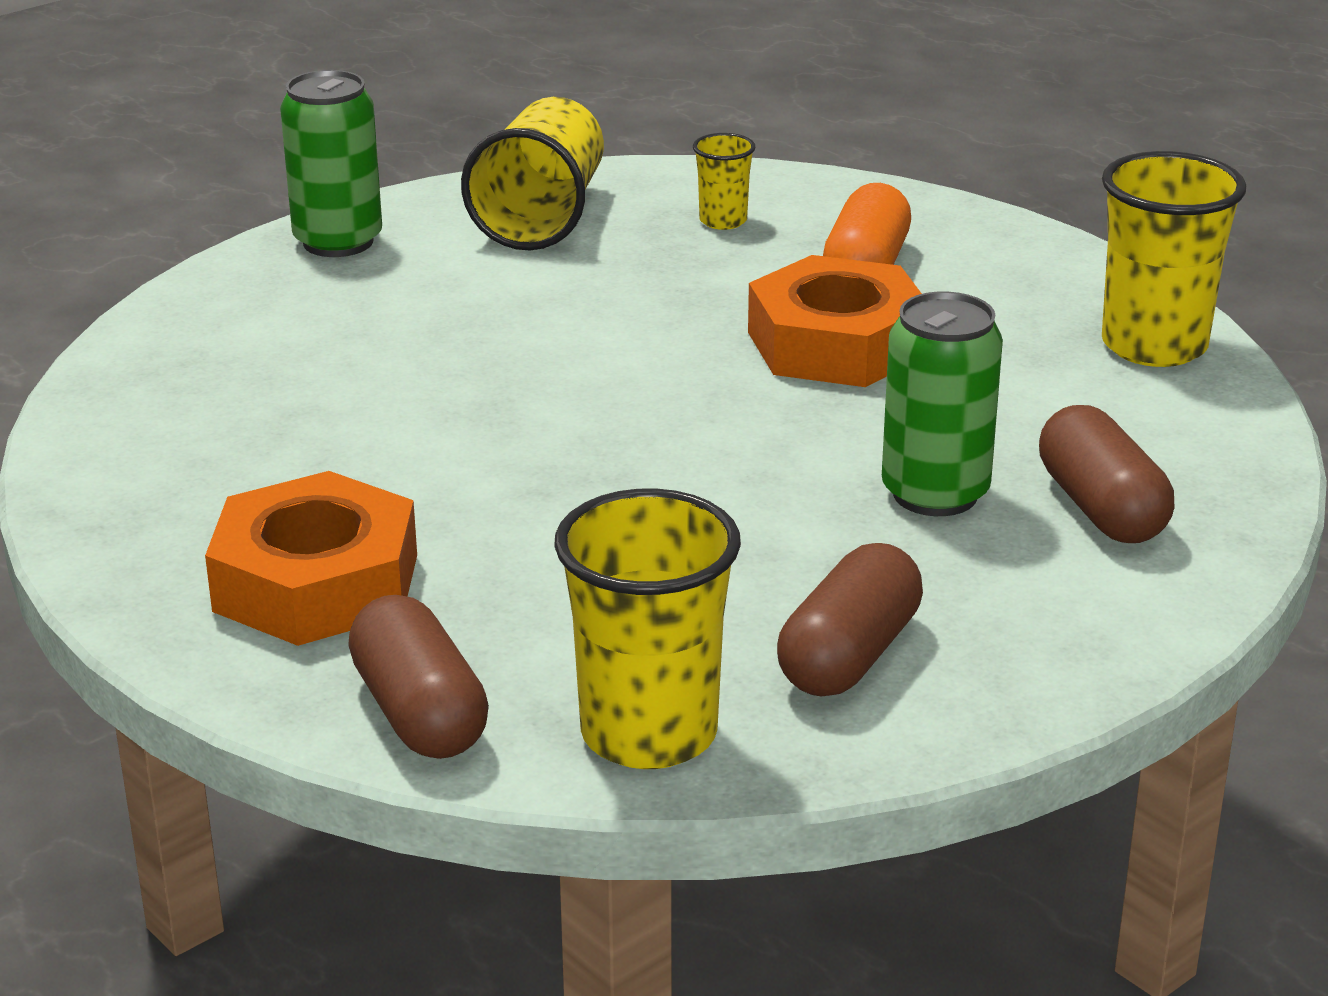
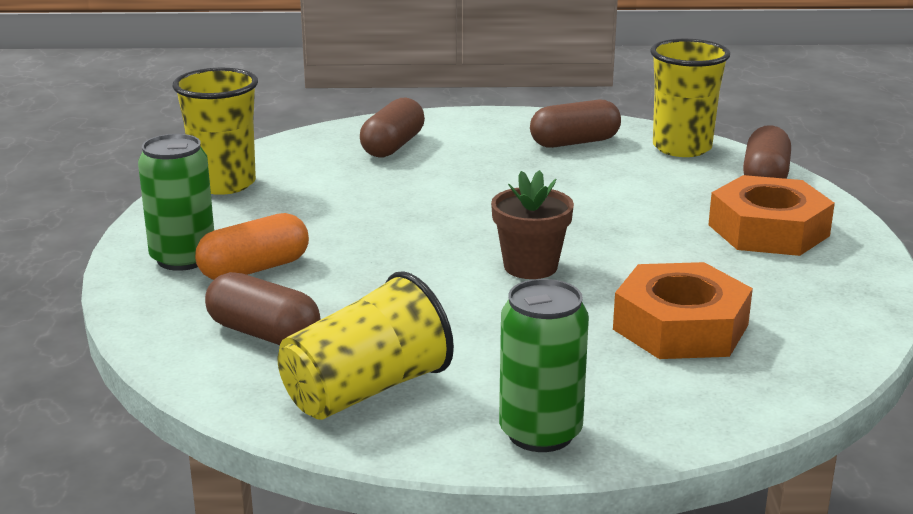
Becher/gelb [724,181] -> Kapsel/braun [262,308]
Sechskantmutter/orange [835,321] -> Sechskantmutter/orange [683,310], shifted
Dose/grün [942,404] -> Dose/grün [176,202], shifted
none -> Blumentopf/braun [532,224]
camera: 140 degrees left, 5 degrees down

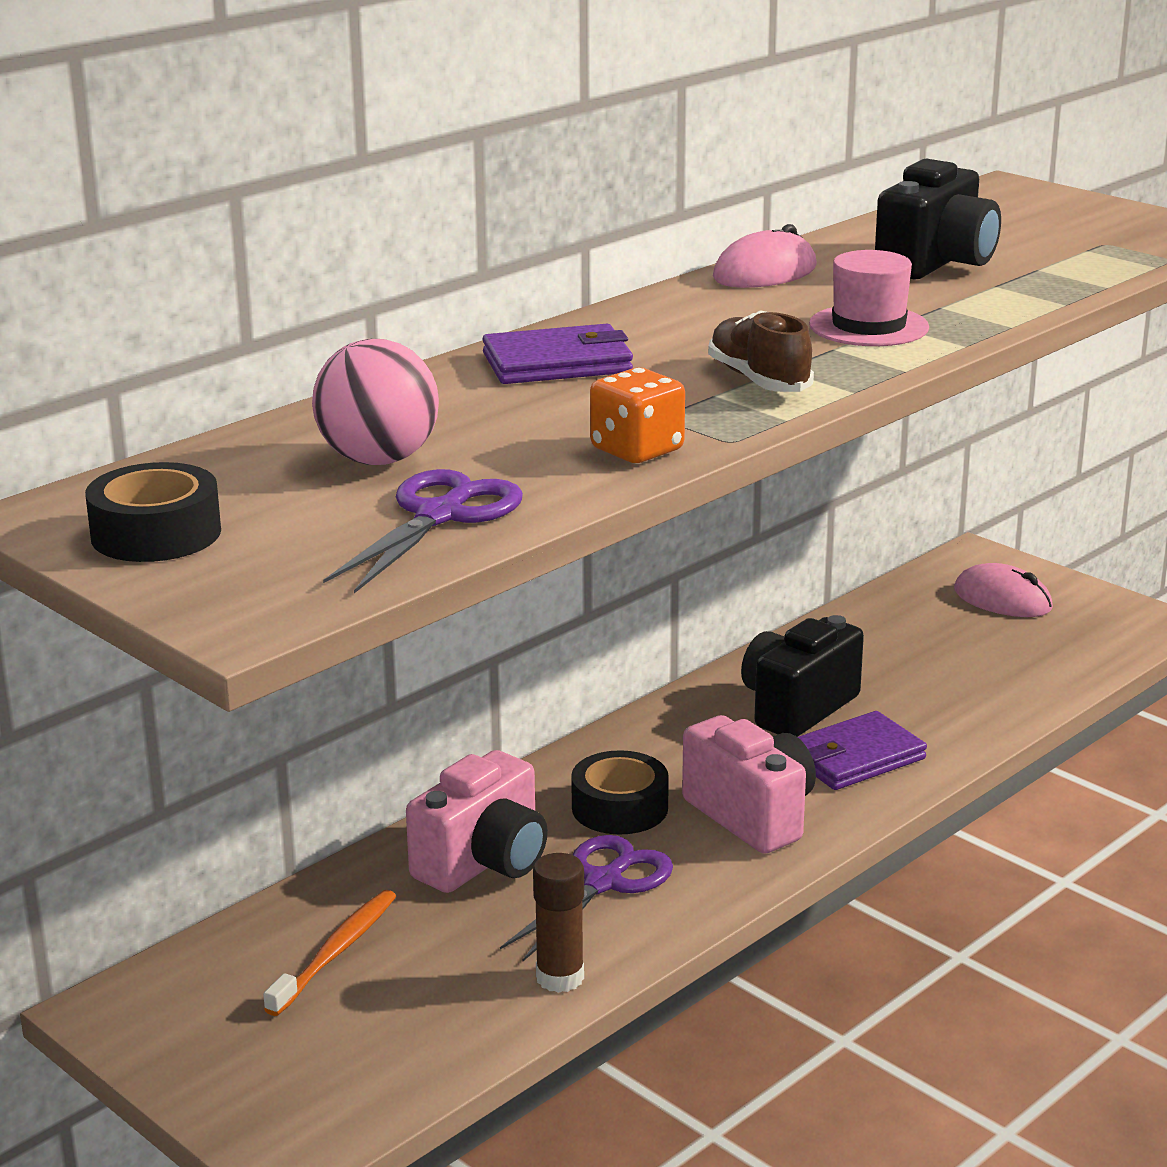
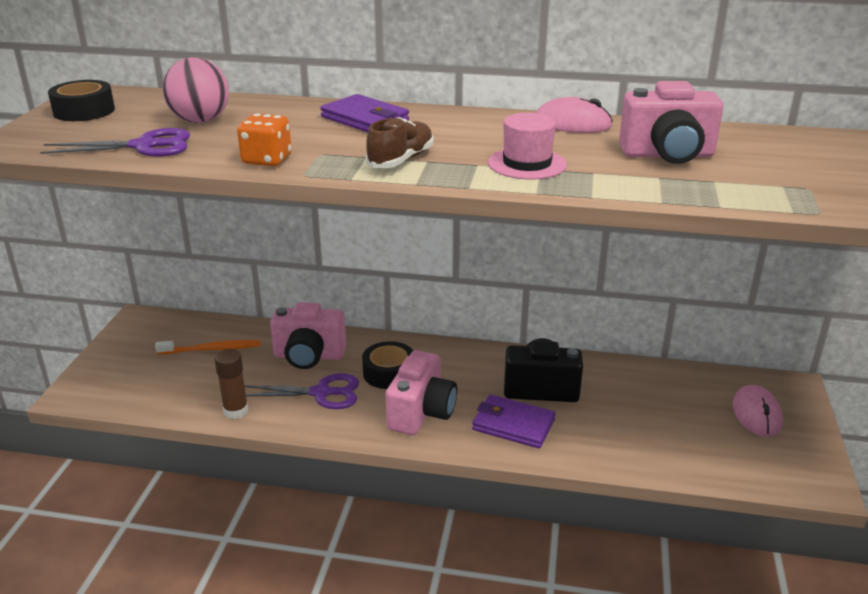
Kamera/schwarz [938,219] -> Kamera/rosa [671,122]
camera: 55 degrees right, 5 degrees up

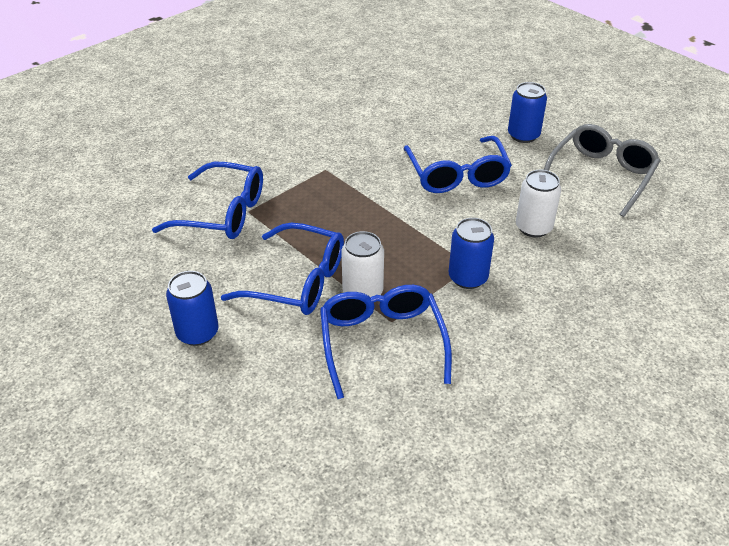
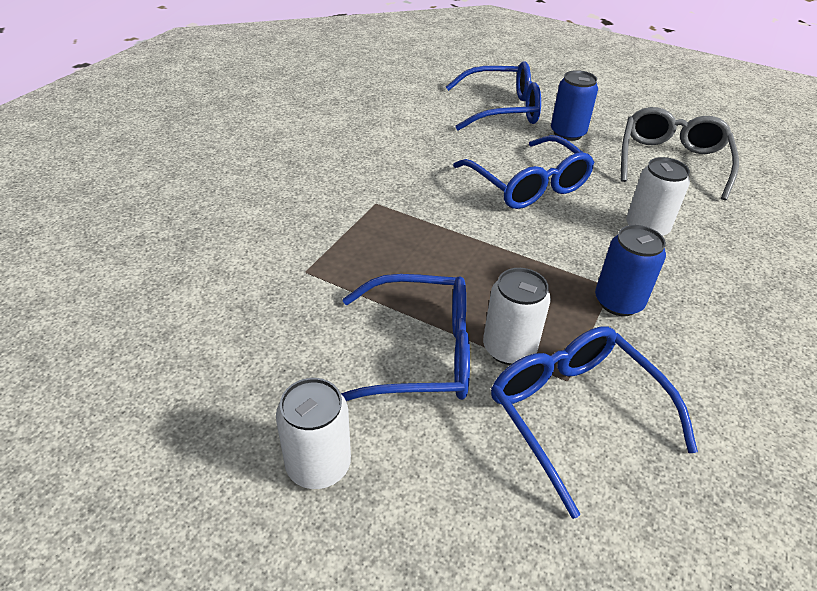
Brille/blau [207,200] -> Brille/blau [493,96], shifted
Dose/blau [192,308] -> Dose/weiß [313,433]
camera: 20 degrees left, 0 degrees up

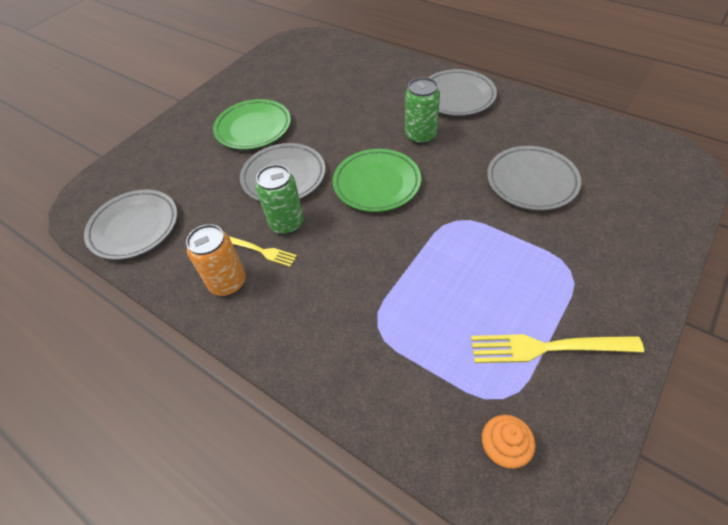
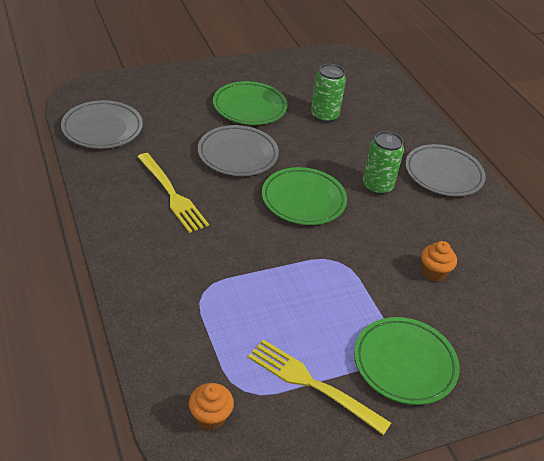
Dose/orange [216,260] -> none
Gabel/gelb [263,251] -> Gabel/gelb [173,193], x1.68
Dose/grün [280,200] -> Dose/grün [328,93], shifted
Teller/grau [534,178] -> Muffin/orange [439,261]
none -> Teller/grün [407,361]
camera: 25 degrees right, 10 degrees down

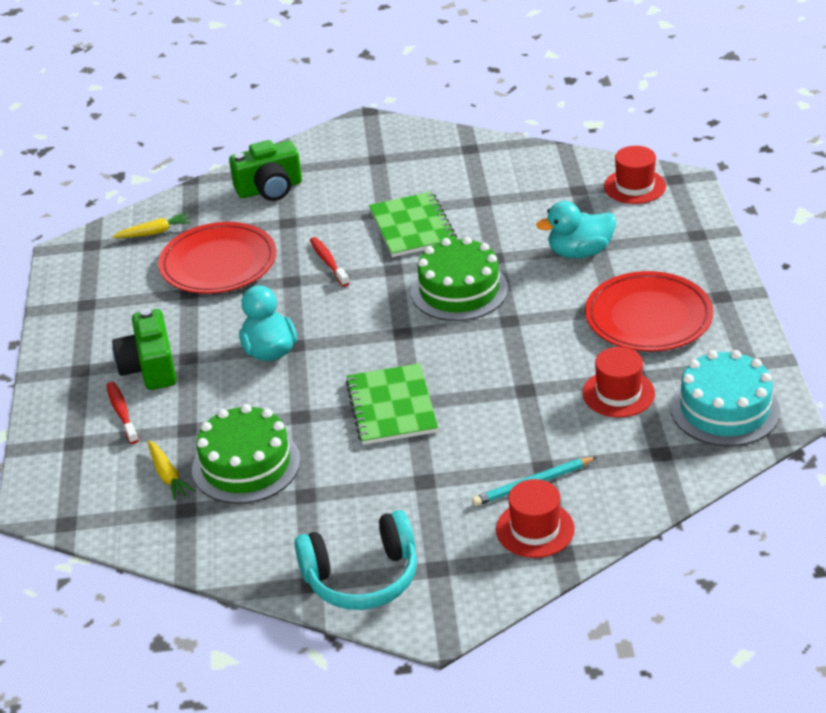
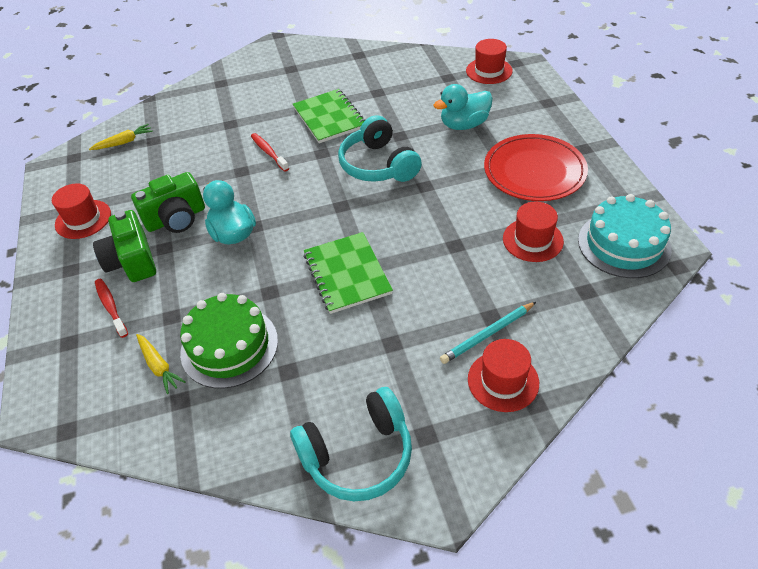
Teller/rot [217,258] -> none
Kamera/grün [265,170] -> Kamera/grün [168,202], shifted
Kuchen/grün [459,279] -> Kopfhörer/türkis [380,148]
none -> Hut/rot [81,211]
camera: 10 degrees left, 10 degrees up

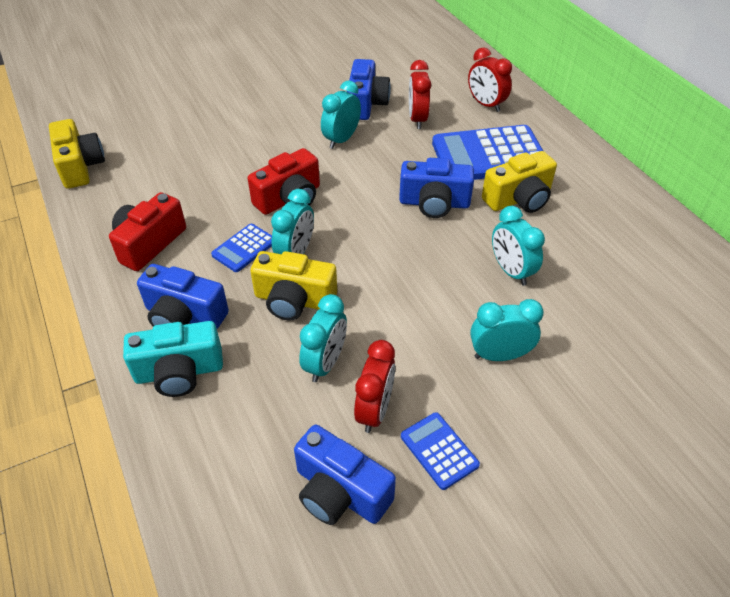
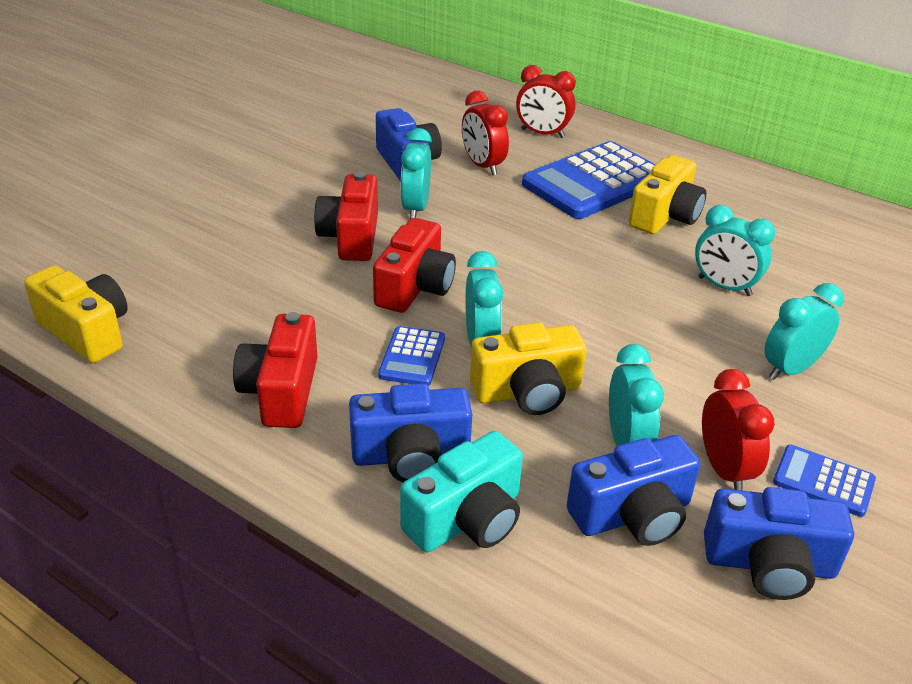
Kamera/blau [436,188] -> Kamera/blau [633,490], shifted
none -> Kamera/rot [346,216]
camera: 30 degrees left, 10 degrees down

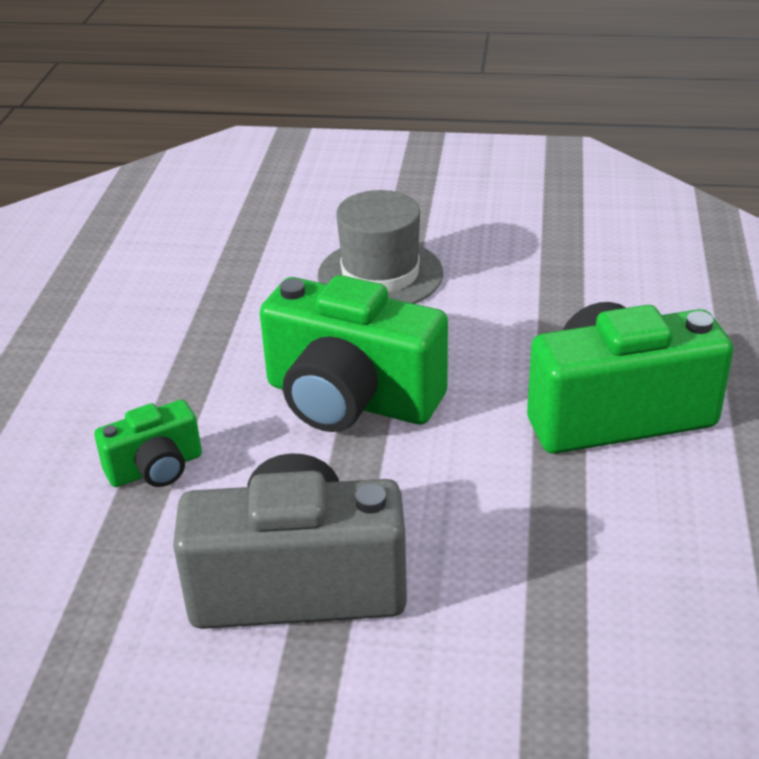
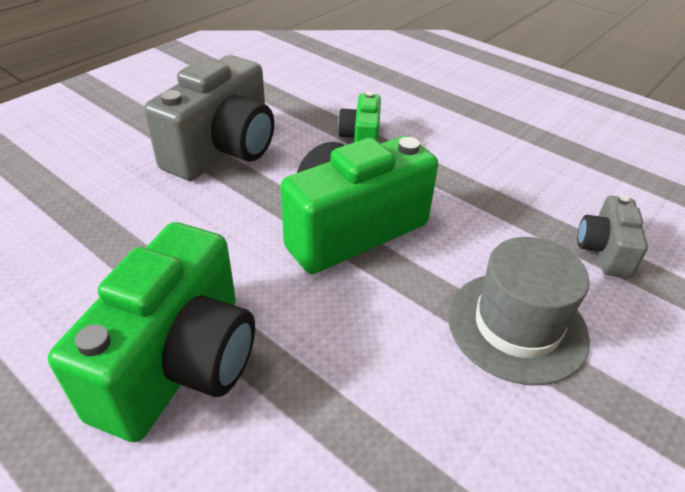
none -> Kamera/grau [612,236]
camera: 120 degrees right, 5 degrees up

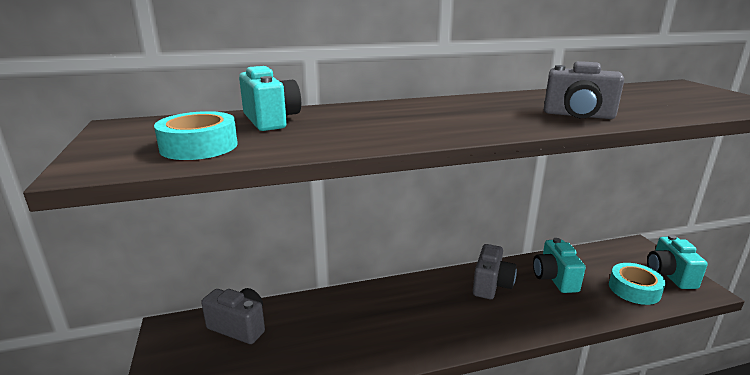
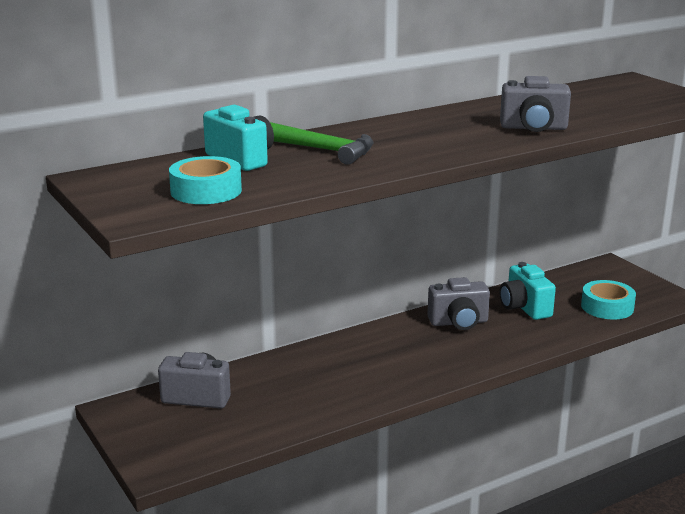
Kamera/grau [495,271] -> Kamera/grau [458,303], 75 degrees clockwise
Kamera/türkis [677,262] -> none
none -> Hammer/grün [322,143]
camera: 15 degrees left, 0 degrees up

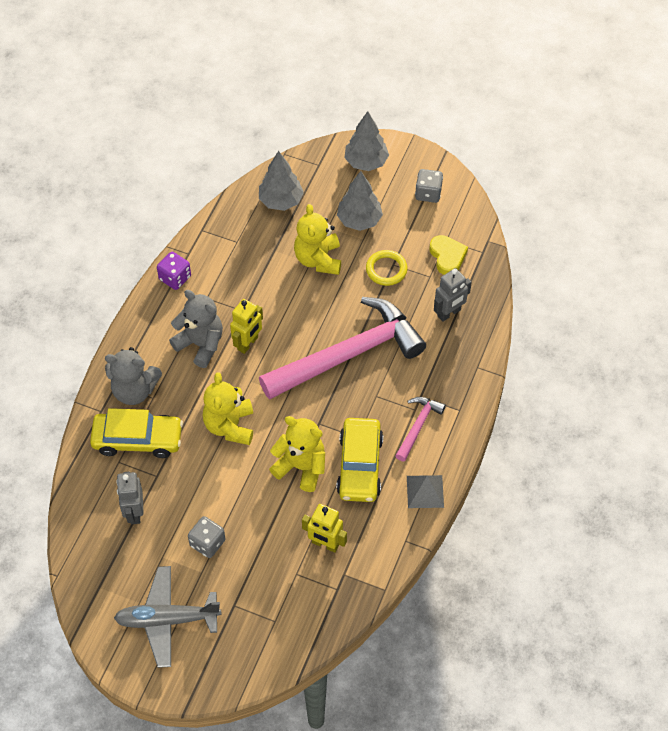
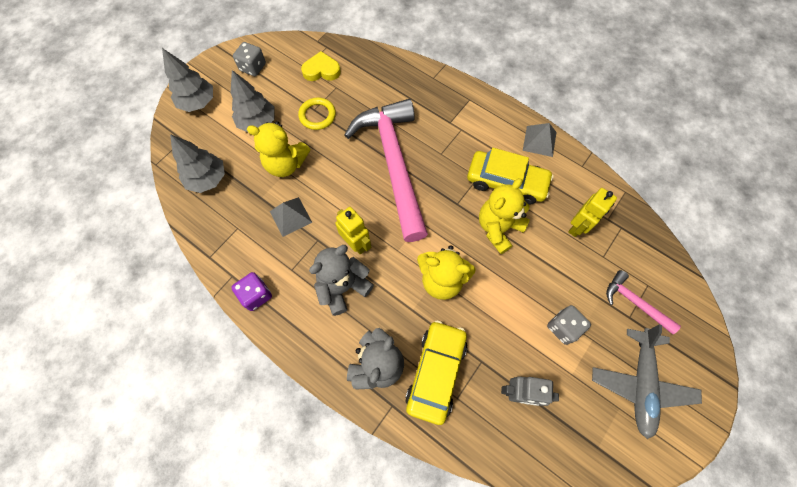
Hammer/rosa [420,429] -> Hammer/rosa [643,302], shifted
Roboter/grau [453,295] -> none
none -> Pyramide/grau [291,217]
camera: 75 degrees left, 10 degrees up

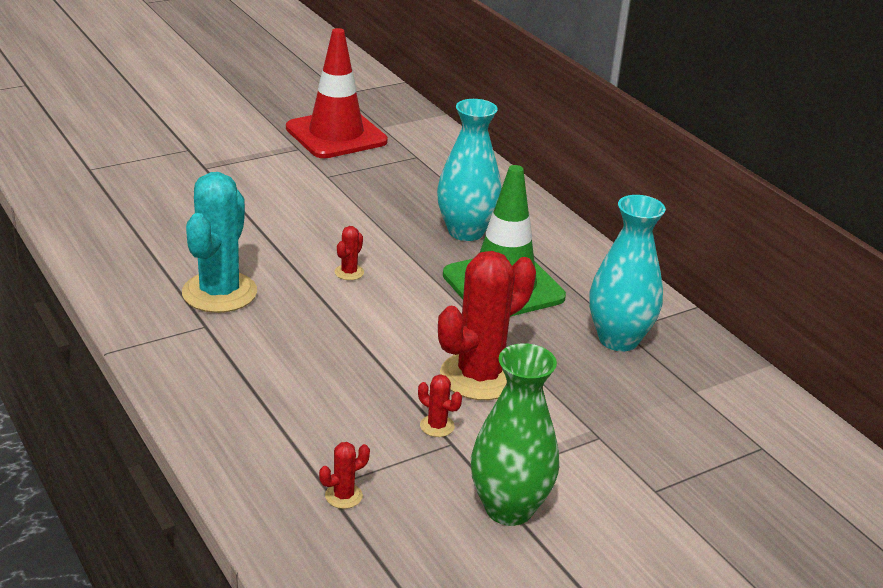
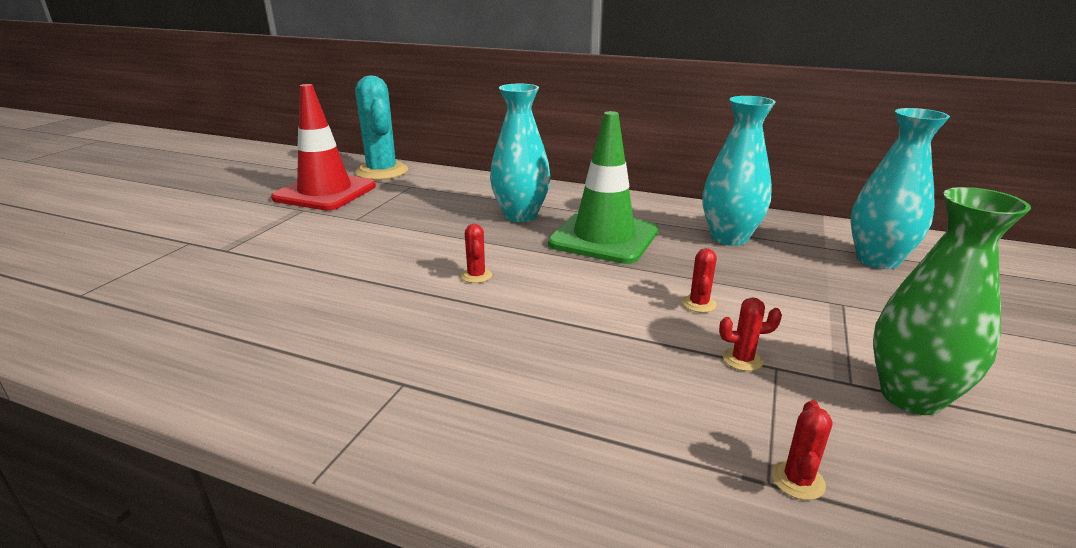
Kaktus/türkis [219,242] -> Kaktus/türkis [381,128], shifted
Kaktus/rot [487,325] -> Kaktus/rot [699,280], x0.41
none -> Vase/türkis [900,188]
camera: 35 degrees left, 5 degrees down

